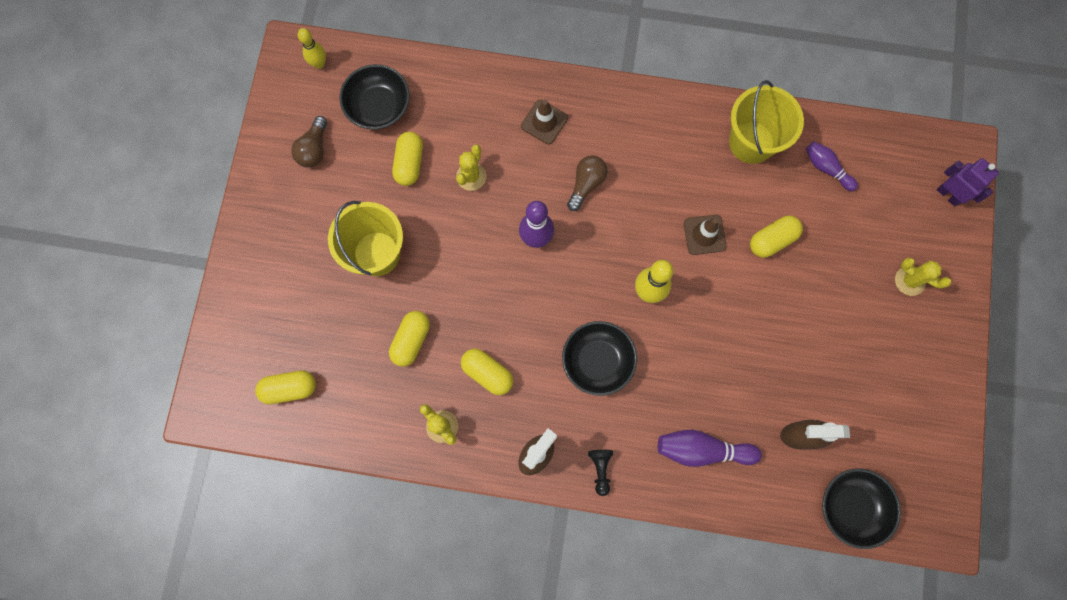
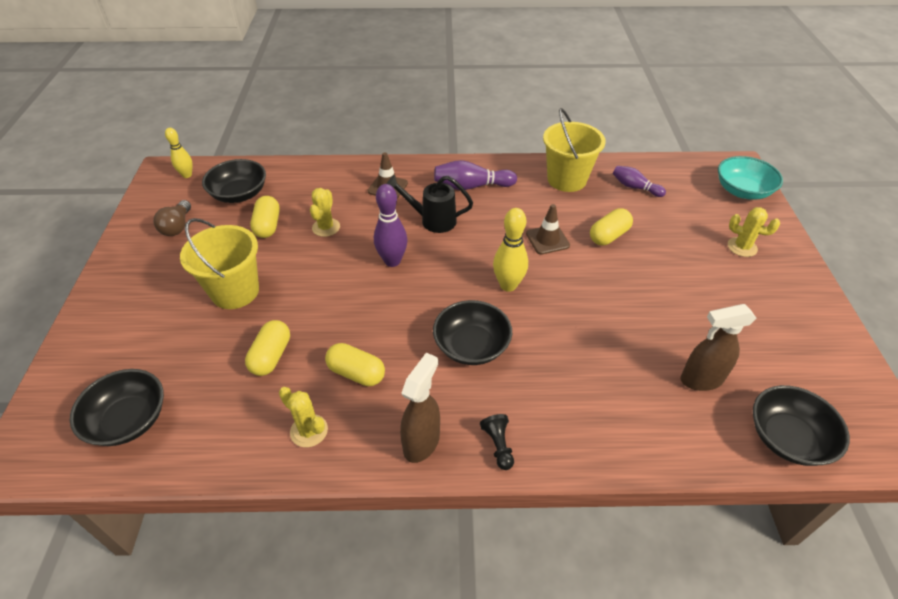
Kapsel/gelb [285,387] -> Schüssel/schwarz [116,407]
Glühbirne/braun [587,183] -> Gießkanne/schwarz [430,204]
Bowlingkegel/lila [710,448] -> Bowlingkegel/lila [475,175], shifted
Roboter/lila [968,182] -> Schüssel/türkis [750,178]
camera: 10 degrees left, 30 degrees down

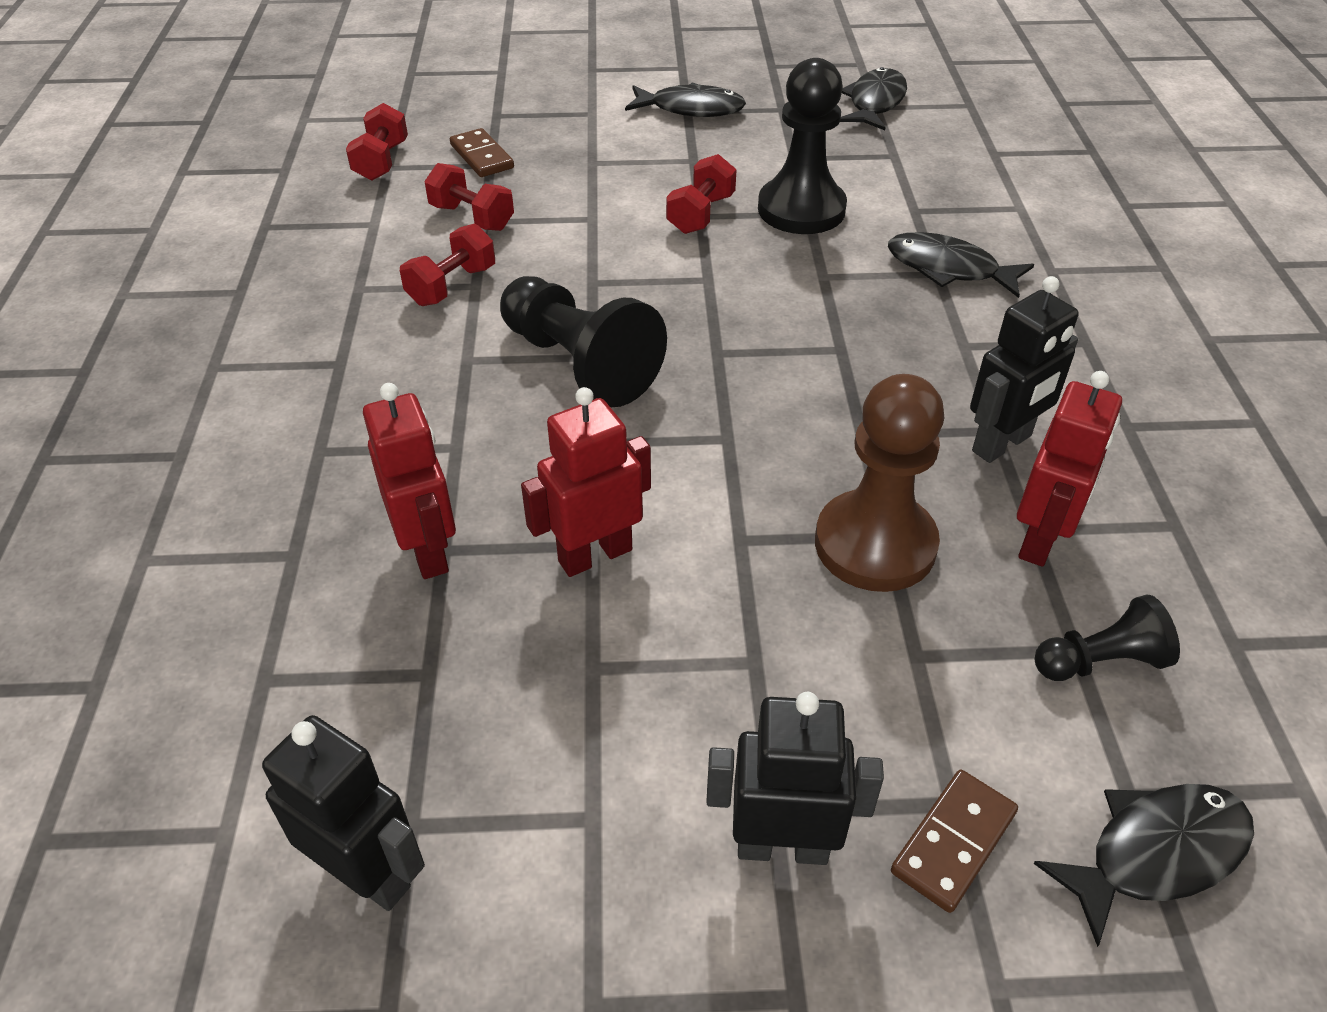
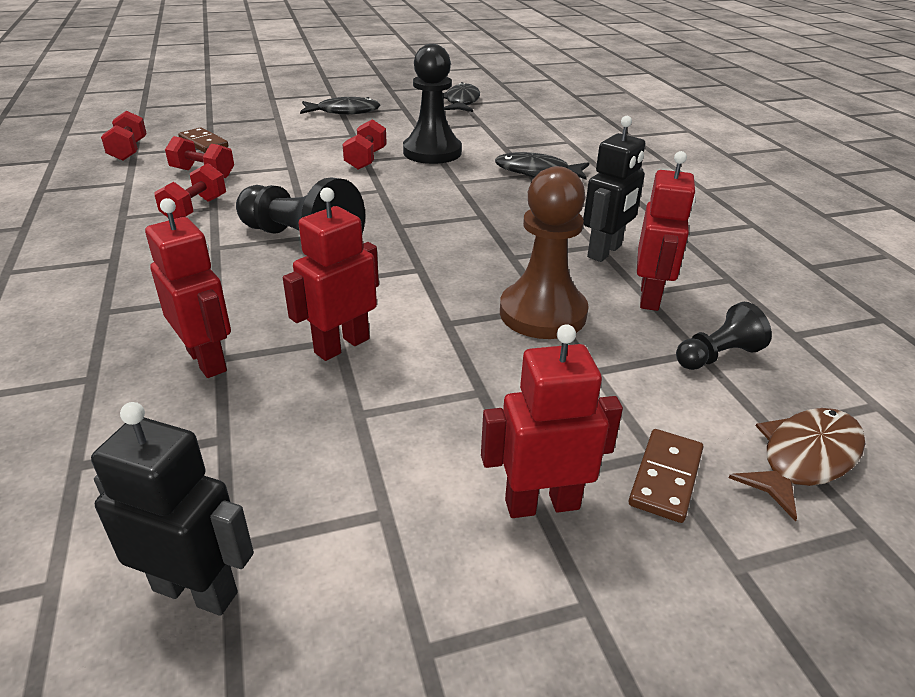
Roboter/schwarz [795,778] -> Roboter/rot [552,421]
Fisch/schwarz [1144,865] -> Fisch/braun [797,465]
camera: 15 degrees left, 10 degrees down

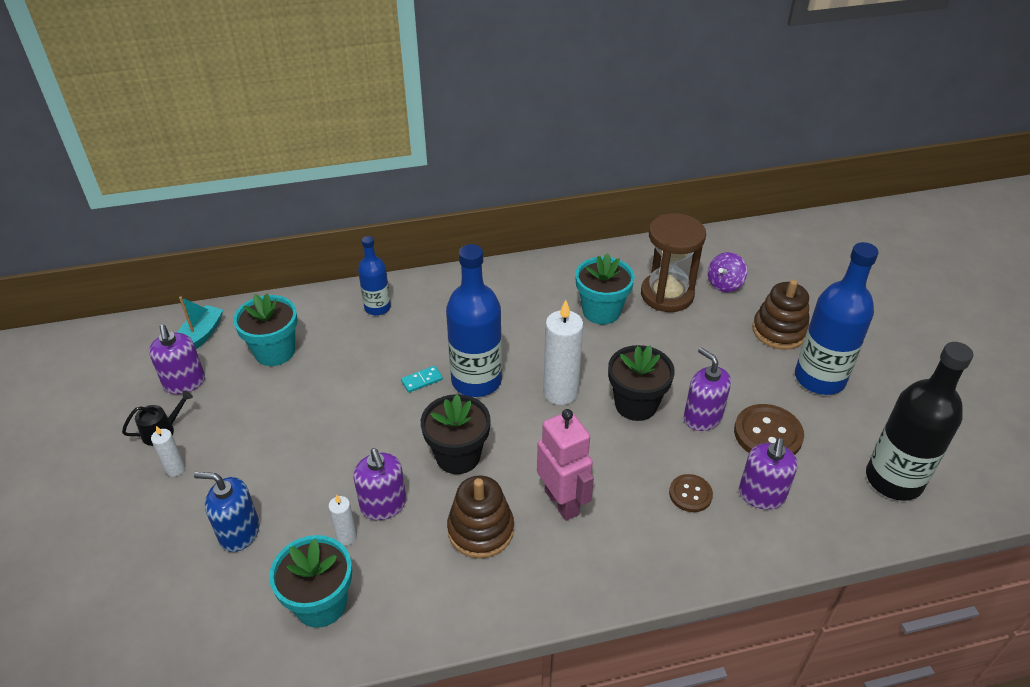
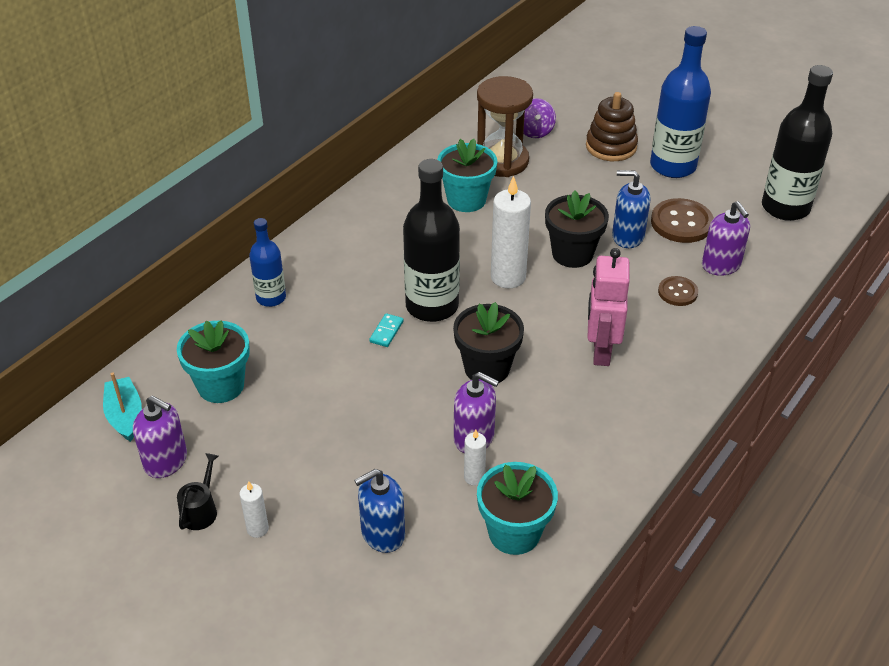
Flasche/blau [474,320] -> Flasche/schwarz [431,240]
Stapelspielzeug/braun [480,517] -> none
Roboter/rosa [565,465] -> Roboter/rosa [609,307], 105 degrees counterclockwise
Seifenspender/lila [707,389] -> Seifenspender/blau [631,209]
camera: 40 degrees left, 0 degrees up

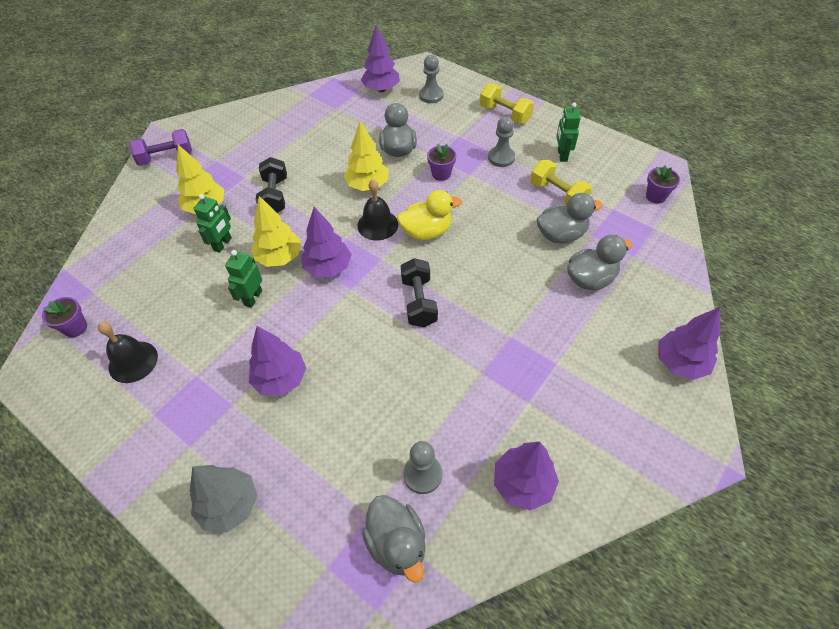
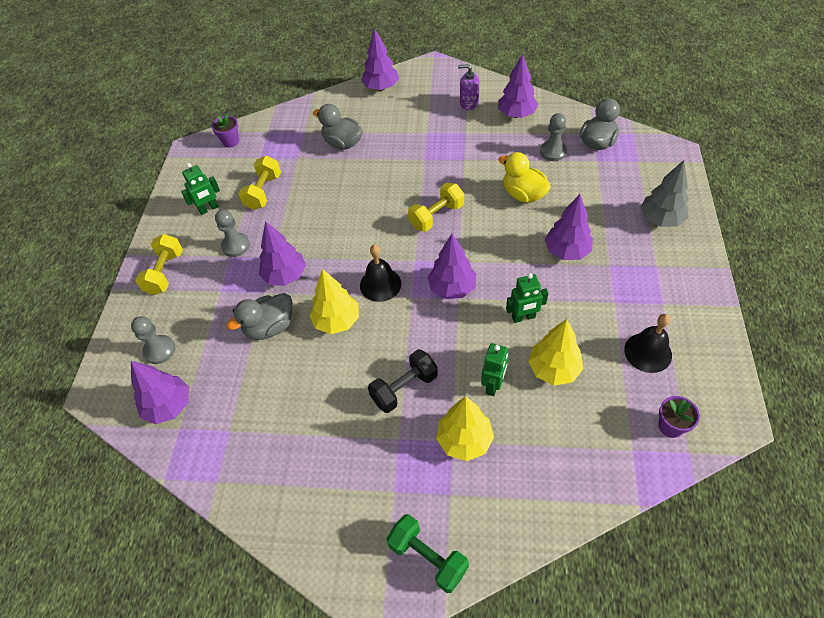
Hantel/lila [160,147] -> Hantel/grün [428,553]
Roboter/grün [212,223] -> Roboter/grün [495,369], 120 degrees clockwise
Baum/gelb [276,231] -> Baum/gelb [555,352], shifted
Ente/gelb [429,215] -> Ente/gelb [524,177], shifted
Hantel/schwarz [419,292] -> Hantel/gelb [436,207]
Blumentopf/lila [441,162] -> Baum/lila [282,253]
Ente/grau [569,218] -> none
none -> Seifenspender/lila [469,87]
camera: 120 degrees left, 0 degrees up

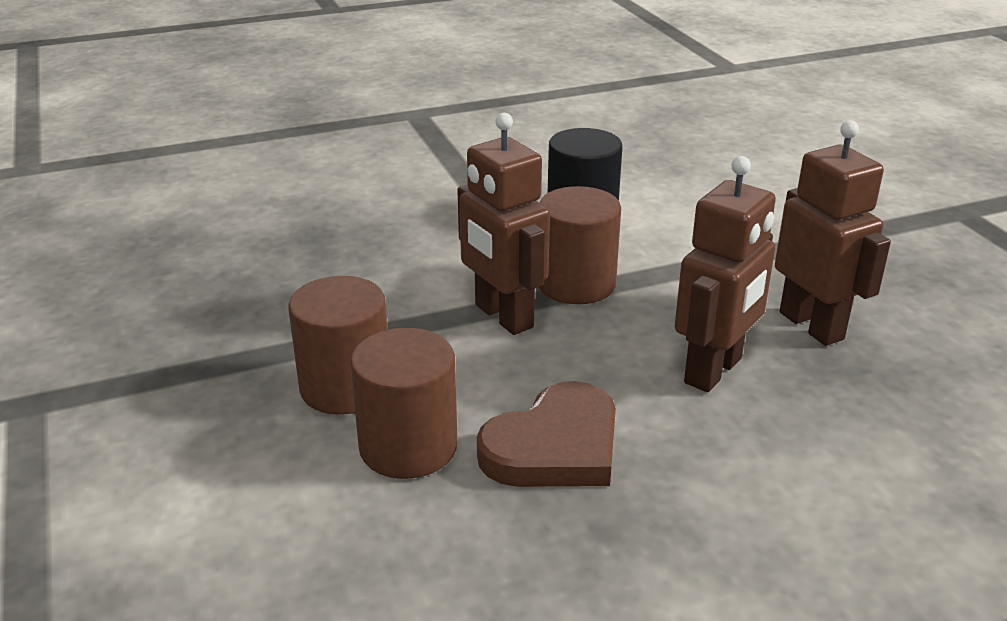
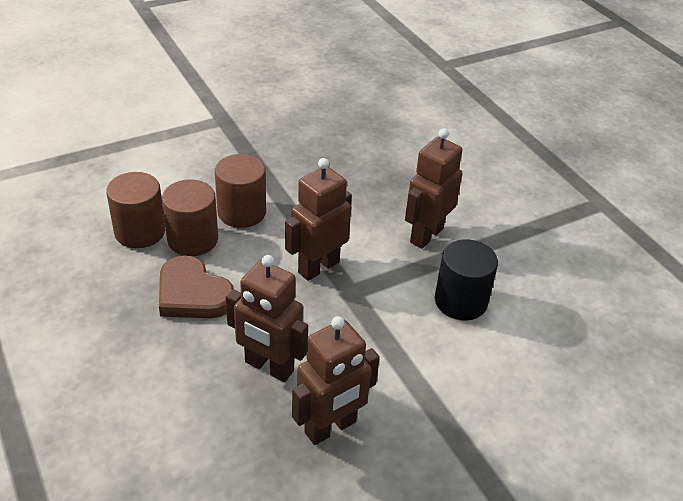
Vollzylinder/braun [580,245] -> Vollzylinder/braun [135,210], shifted
none -> Roboter/braun [433,188]
camera: 80 degrees right, 10 degrees up

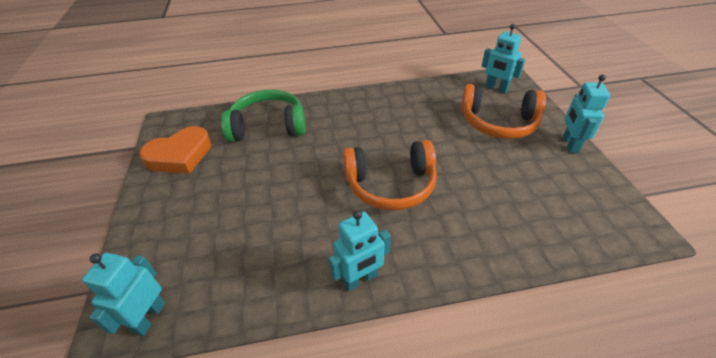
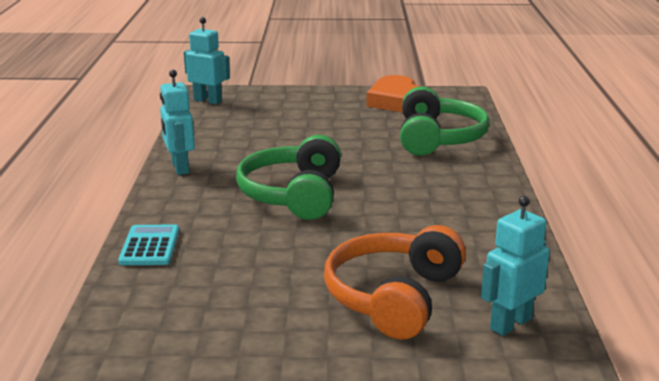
Kopfhörer/orange [390,175] -> Kopfhörer/grün [288,177]
Roboter/türkis [586,114] -> none
none -> Taschenrechner/türkis [148,245]
camera: 100 degrees right, 20 degrees down

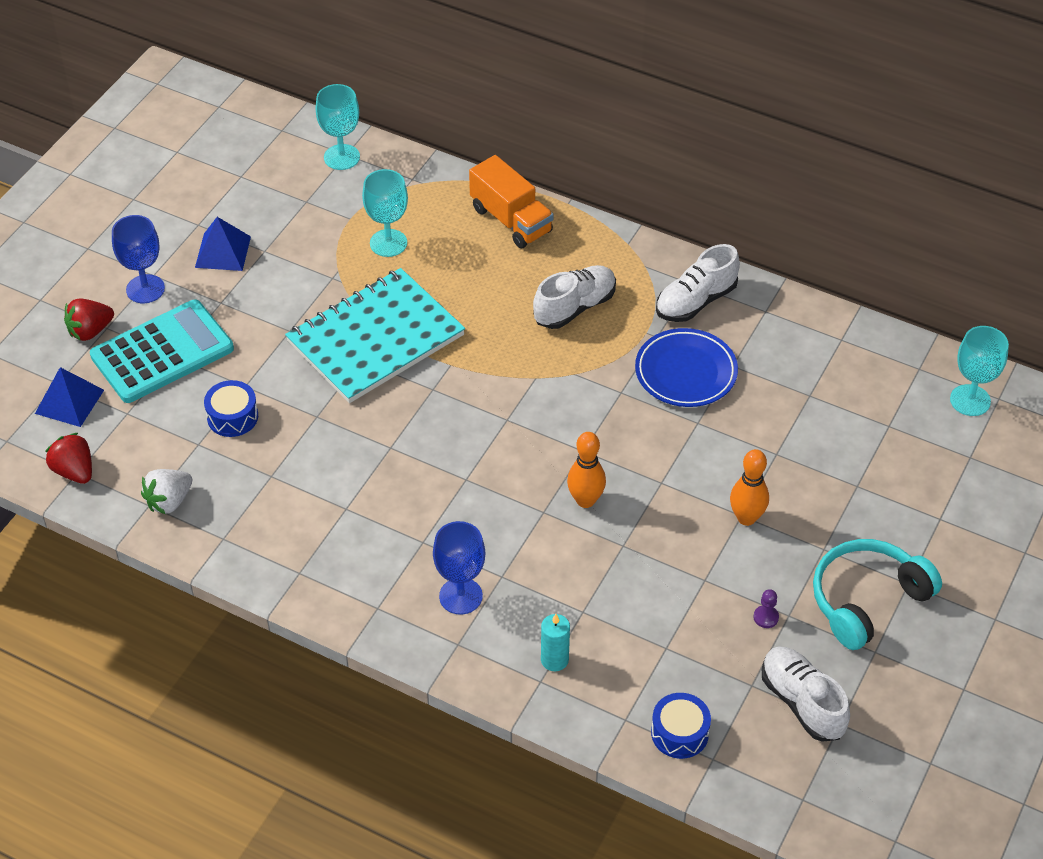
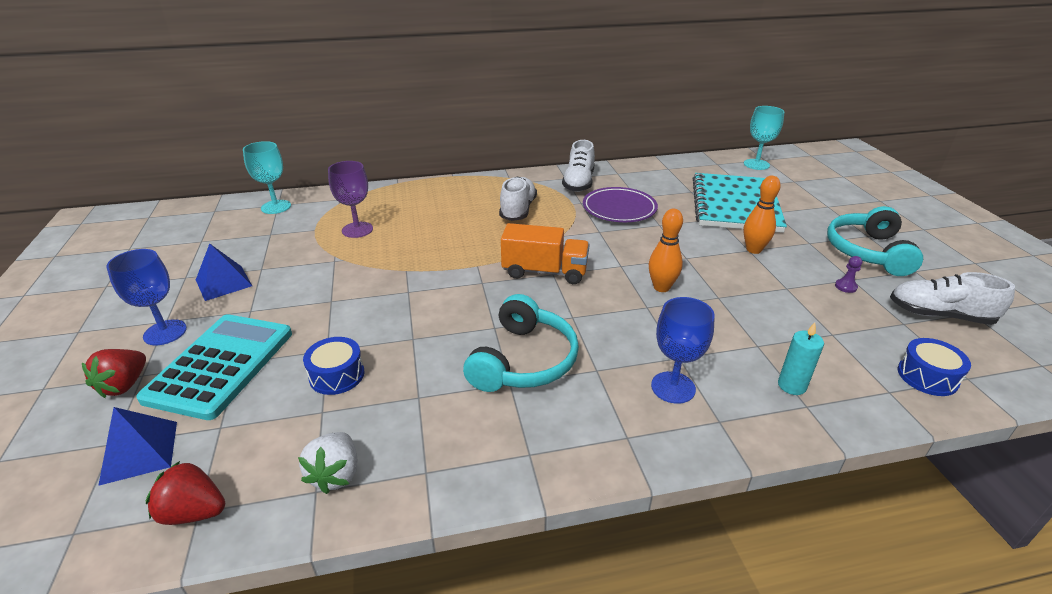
Notizbuch/türkis [375,335] -> Notizbuch/türkis [739,203], shifted
Kelch/türkis [385,213] -> Kelch/lila [350,199]
Lastwagen/orange [511,201] -> Lastwagen/orange [545,253], shifted
Teller/blau [686,367] -> Teller/lila [620,204]
none -> Kopfhörer/türkis [521,343]
camera: 40 degrees left, 15 degrees down

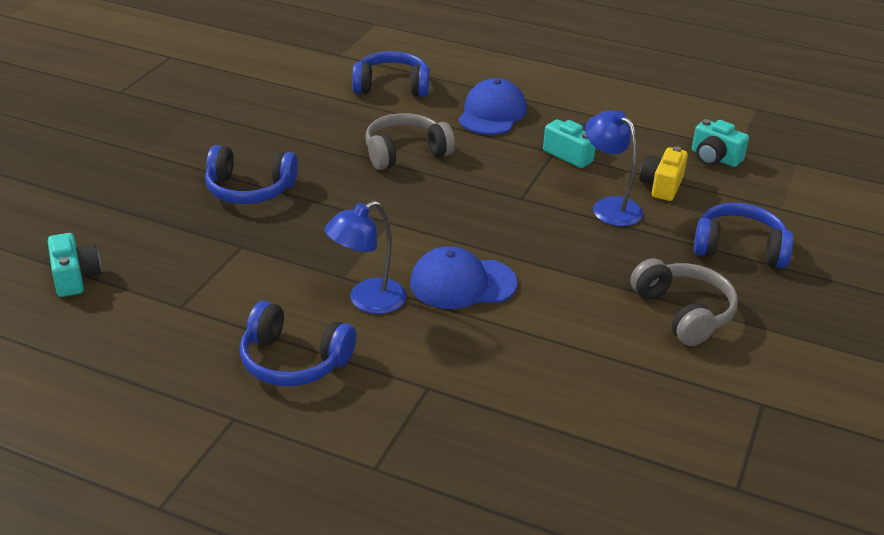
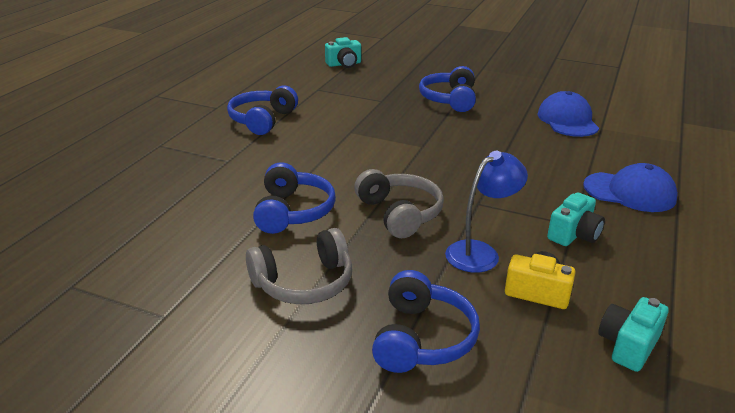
Lampe/blau [365,257] -> none
Kopfhörer/blau [391,74] -> Kopfhörer/blau [294,198], shifted
Kopfhörer/grau [410,141] -> Kopfhörer/grau [399,203], shifted
Kappe/blau [463,277] -> Kappe/blau [568,114], shifted
camera: 90 degrees right, 5 degrees down

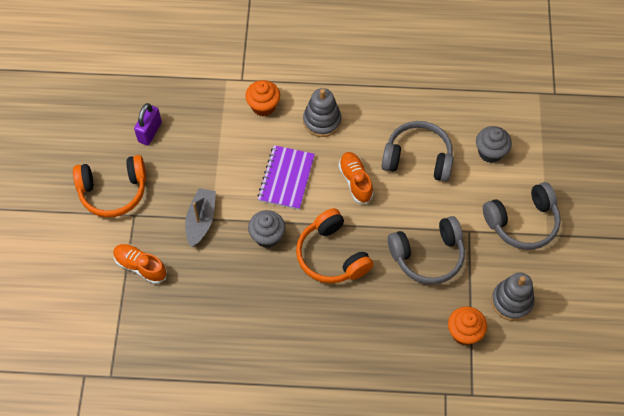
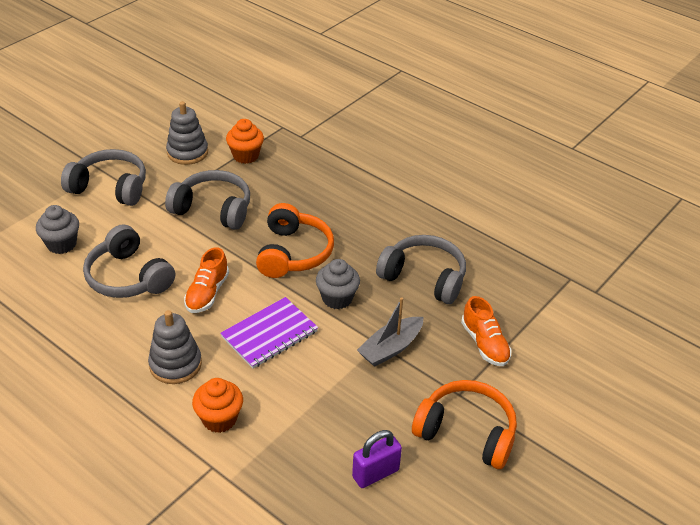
none -> Kopfhörer/grau [421,269]
camera: 145 degrees left, 20 degrees down

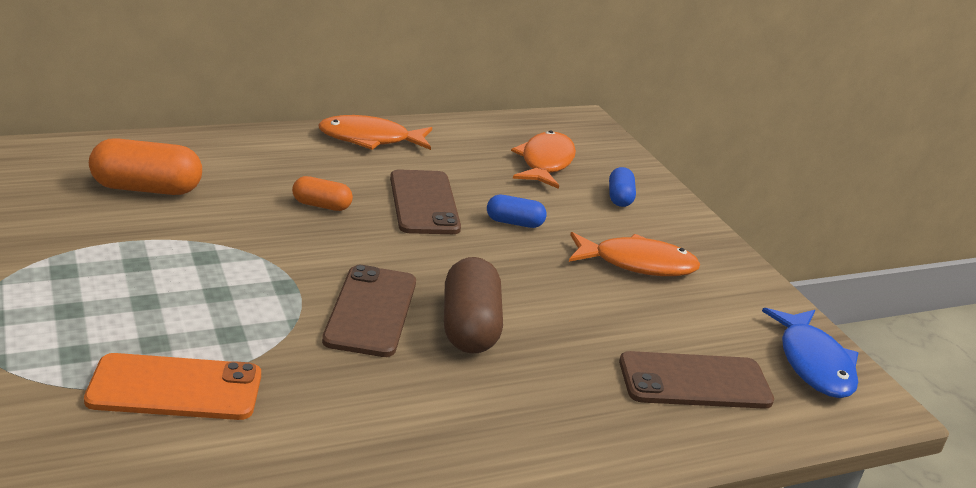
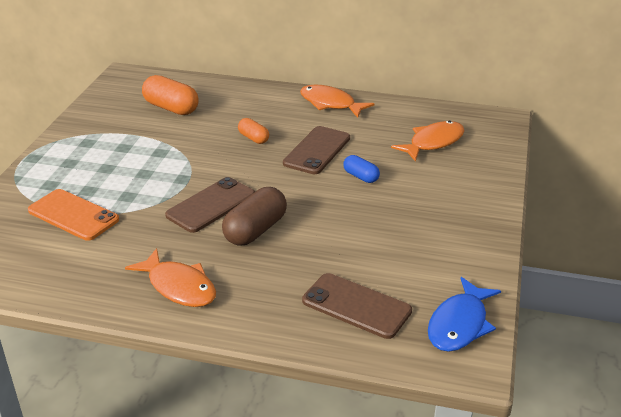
Fisch/orange [634,254] -> Fisch/orange [170,277], shifted
Kapsel/blau [622,187] -> none
camera: 40 degrees right, 5 degrees up

